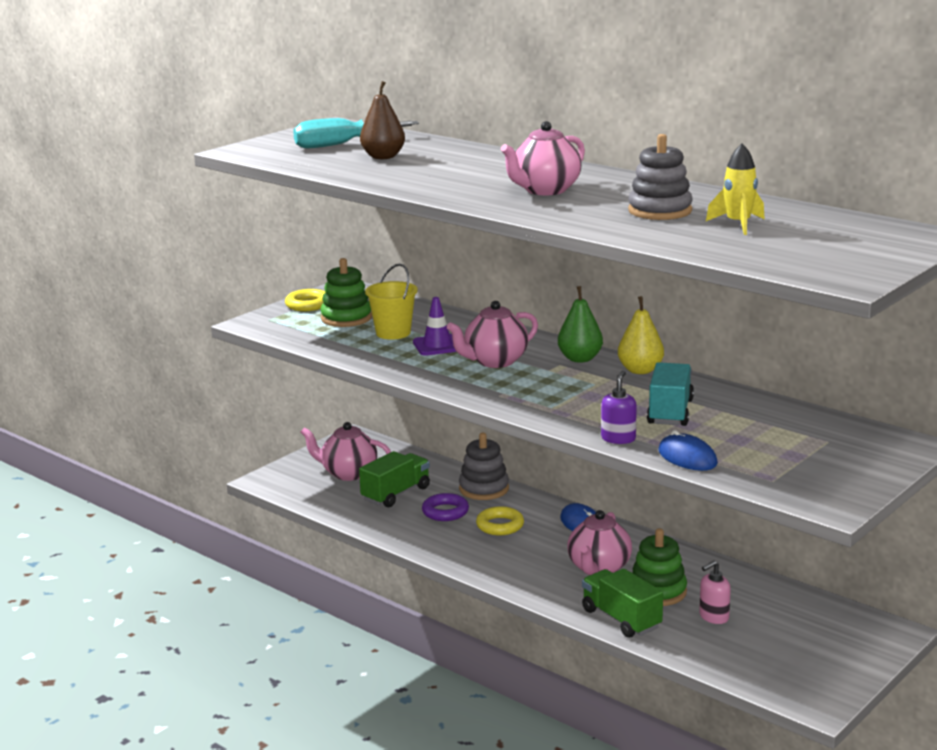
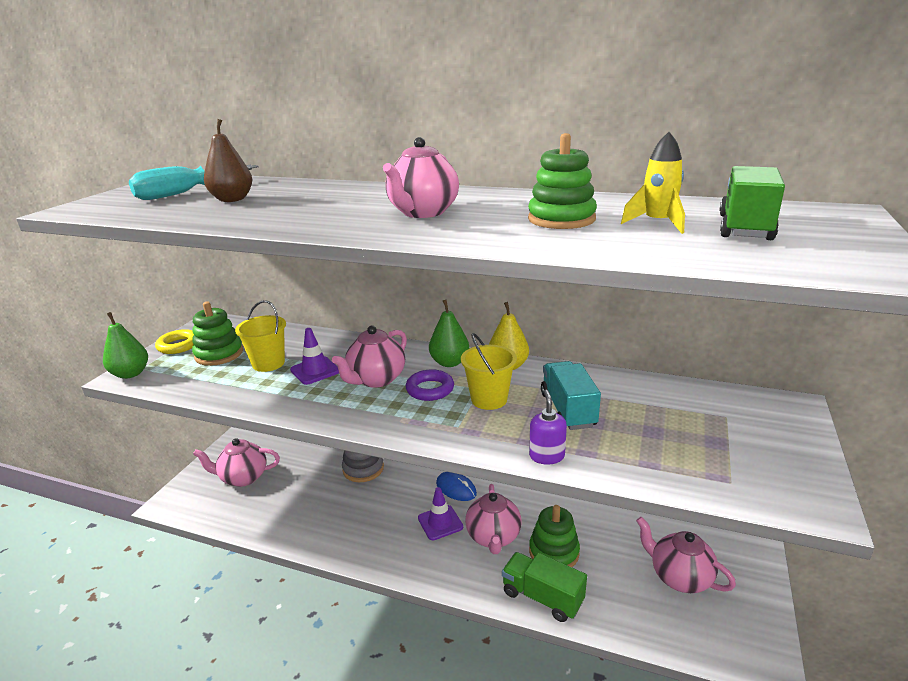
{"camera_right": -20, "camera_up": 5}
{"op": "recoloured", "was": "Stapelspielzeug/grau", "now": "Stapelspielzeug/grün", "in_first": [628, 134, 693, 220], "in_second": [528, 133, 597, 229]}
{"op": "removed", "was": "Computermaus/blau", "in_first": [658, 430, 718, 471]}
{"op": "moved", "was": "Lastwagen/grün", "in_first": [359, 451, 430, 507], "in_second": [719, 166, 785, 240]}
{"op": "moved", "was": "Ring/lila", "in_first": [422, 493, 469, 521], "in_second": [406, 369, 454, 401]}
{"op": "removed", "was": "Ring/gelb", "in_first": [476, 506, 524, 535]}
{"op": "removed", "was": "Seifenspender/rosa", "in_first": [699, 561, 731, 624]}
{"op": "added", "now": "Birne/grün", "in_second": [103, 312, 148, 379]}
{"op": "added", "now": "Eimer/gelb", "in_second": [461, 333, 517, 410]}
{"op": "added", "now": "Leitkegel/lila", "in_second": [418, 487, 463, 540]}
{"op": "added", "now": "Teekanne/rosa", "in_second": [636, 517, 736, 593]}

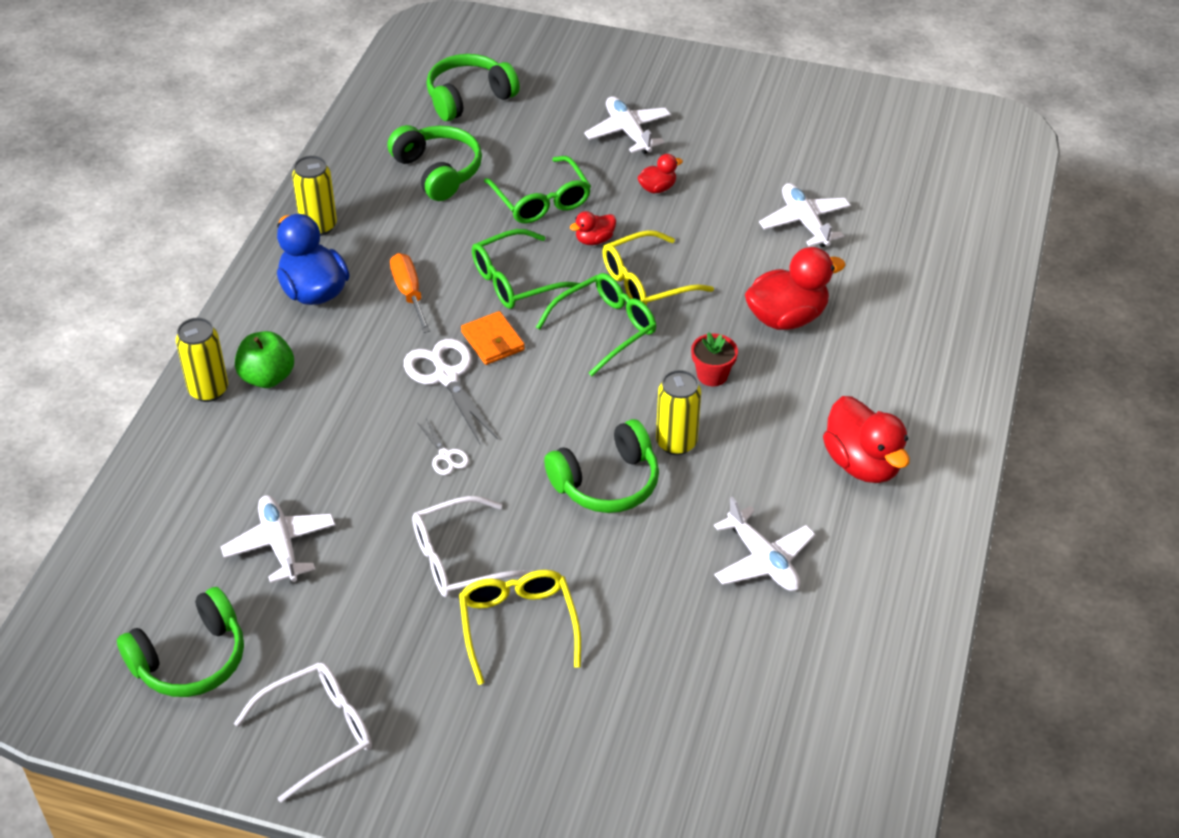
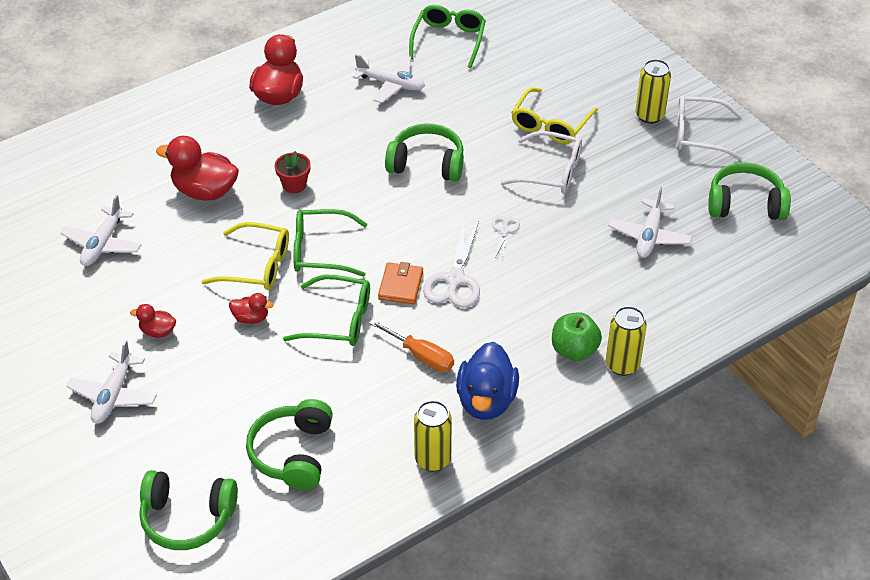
{"camera_right": -140, "camera_up": 0}
{"op": "moved", "was": "Brille/grün", "in_first": [484, 156, 591, 224], "in_second": [409, 5, 486, 68]}
{"op": "turned", "was": "Schraubenzieher/orange", "in_first": [390, 253, 431, 333], "in_second": [369, 319, 454, 372], "clockwise": -75}
{"op": "moved", "was": "Dose/gelb", "in_first": [656, 370, 701, 455], "in_second": [636, 59, 671, 124]}
{"op": "turned", "was": "Flugzeug/weiß", "in_first": [714, 497, 815, 591], "in_second": [353, 54, 425, 103], "clockwise": 105}

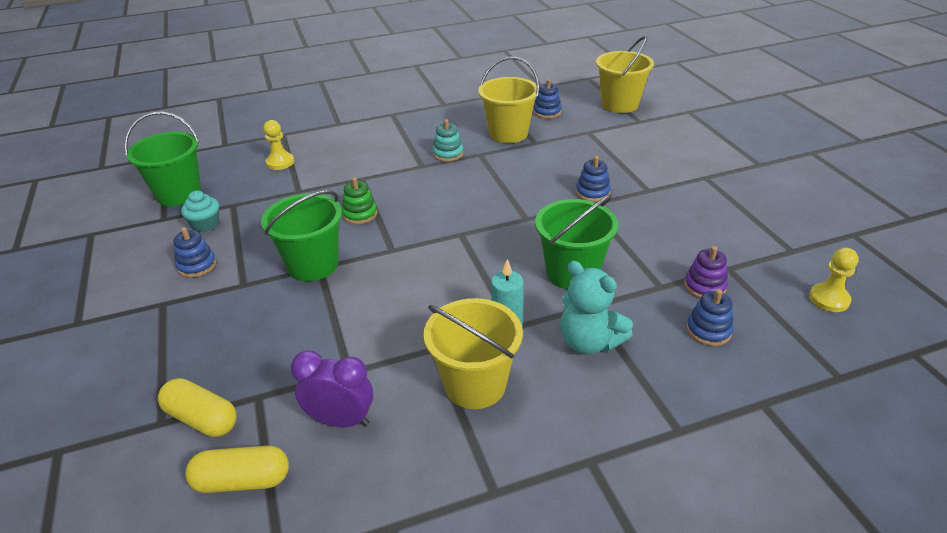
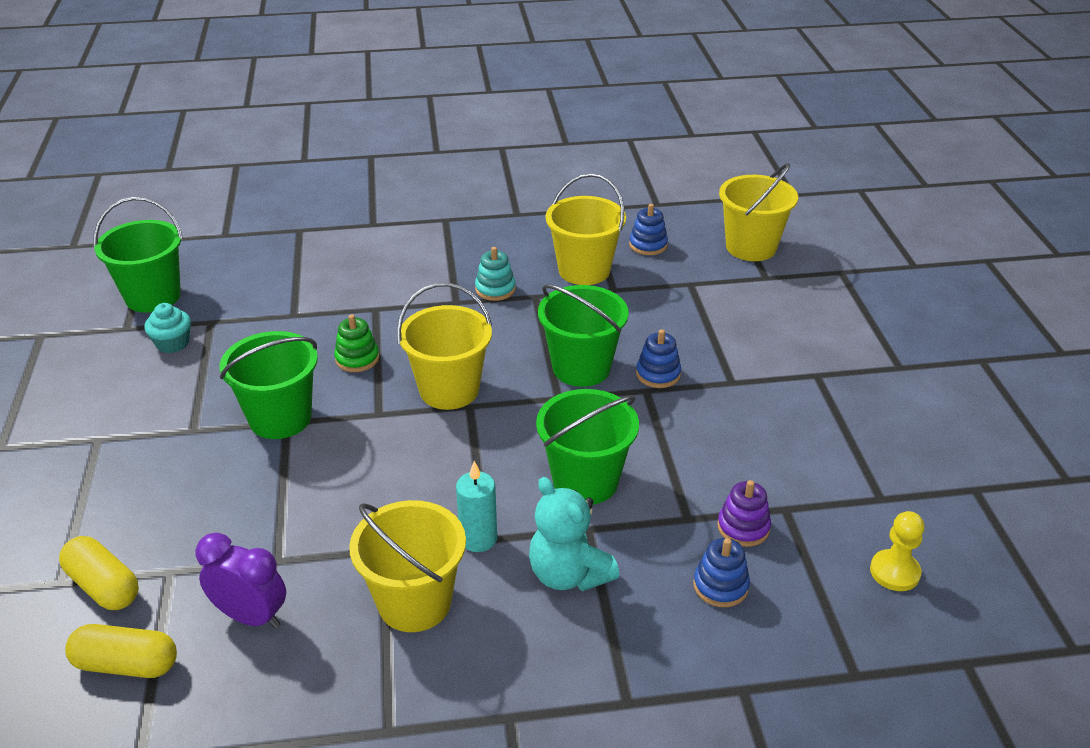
{"camera_right": 10, "camera_up": 0}
{"op": "removed", "was": "Bauer/gelb", "in_first": [263, 120, 294, 170]}
{"op": "removed", "was": "Stapelspielzeug/blau", "in_first": [173, 227, 217, 278]}
{"op": "added", "now": "Eimer/gelb", "in_second": [397, 283, 492, 410]}
{"op": "added", "now": "Eimer/grün", "in_second": [538, 284, 629, 387]}

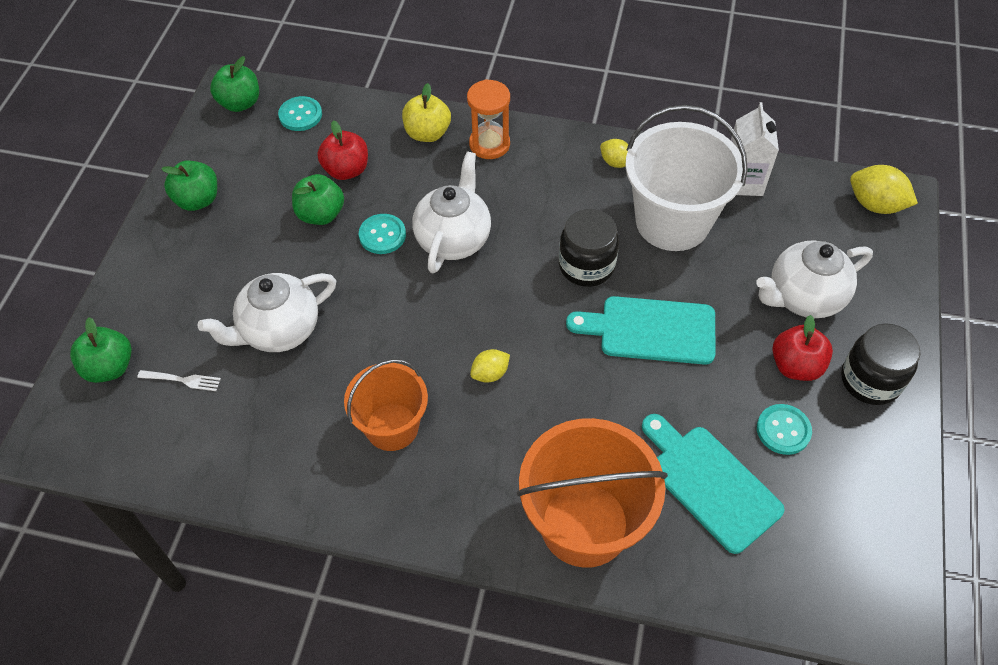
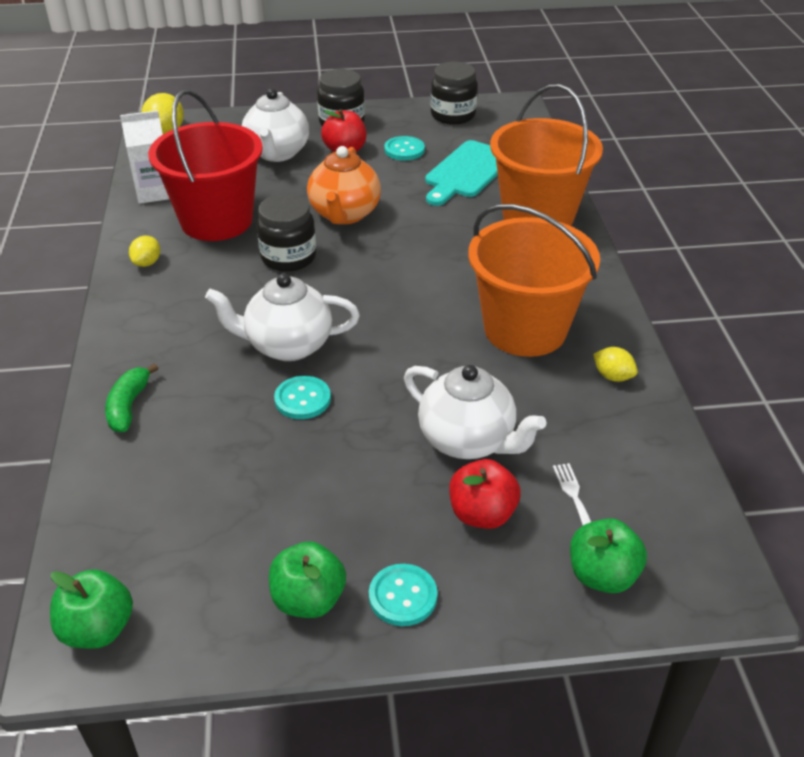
{"camera_right": -110, "camera_up": -15}
{"op": "removed", "was": "Sanduhr/orange", "in_first": [467, 79, 510, 159]}
{"op": "replaced", "was": "Apfel/gelb", "now": "Banane/grün", "in_first": [402, 83, 451, 142], "in_second": [105, 363, 158, 432]}
{"op": "moved", "was": "Knopf/türkis", "in_first": [278, 96, 322, 131], "in_second": [369, 564, 437, 626]}
{"op": "recoloured", "was": "Eimer/weiß", "now": "Eimer/rot", "in_first": [625, 105, 748, 251], "in_second": [148, 90, 263, 241]}
{"op": "moved", "was": "Apfel/rot", "in_first": [317, 121, 368, 180], "in_second": [449, 459, 521, 529]}
{"op": "removed", "was": "Apfel/grün", "in_first": [292, 174, 344, 225]}
{"op": "turned", "was": "Teekanne/weiß", "in_first": [756, 240, 873, 318], "in_second": [242, 88, 309, 162], "clockwise": 45}
{"op": "replaced", "was": "Schneidebrett/türkis", "now": "Teekanne/orange", "in_first": [566, 296, 715, 365], "in_second": [307, 146, 381, 224]}
{"op": "moved", "was": "Zitrone/gelb", "in_first": [470, 349, 510, 383], "in_second": [593, 347, 638, 382]}
{"op": "resized", "was": "Eimer/orange", "in_first": [344, 359, 428, 451], "in_second": [468, 204, 600, 357], "ratio": 1.59}
{"op": "added", "now": "Einmachglas/schwarz", "in_second": [431, 62, 477, 125]}

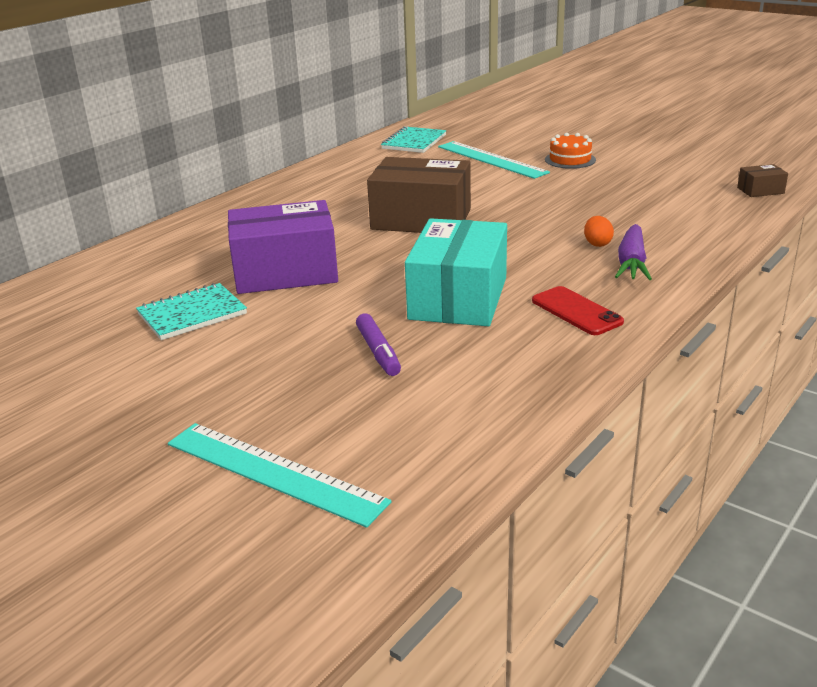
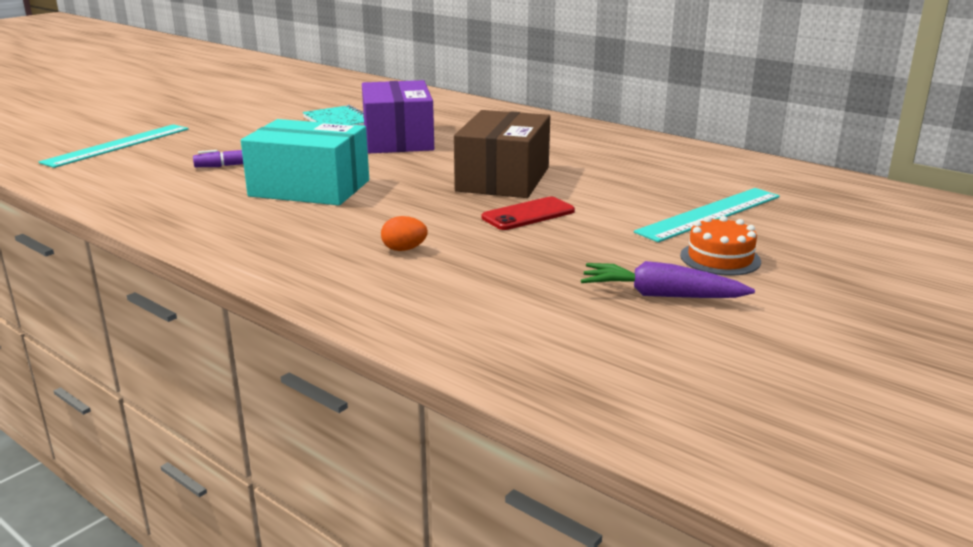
{"camera_right": 90, "camera_up": -5}
{"op": "removed", "was": "Notizbuch/türkis", "in_first": [381, 126, 446, 153]}
{"op": "removed", "was": "Schachtel/braun", "in_first": [737, 164, 788, 197]}
{"op": "moved", "was": "Karotte/lila", "in_first": [615, 224, 652, 280], "in_second": [581, 261, 755, 298]}
{"op": "moved", "was": "Handy/rot", "in_first": [532, 286, 624, 335], "in_second": [482, 197, 575, 230]}

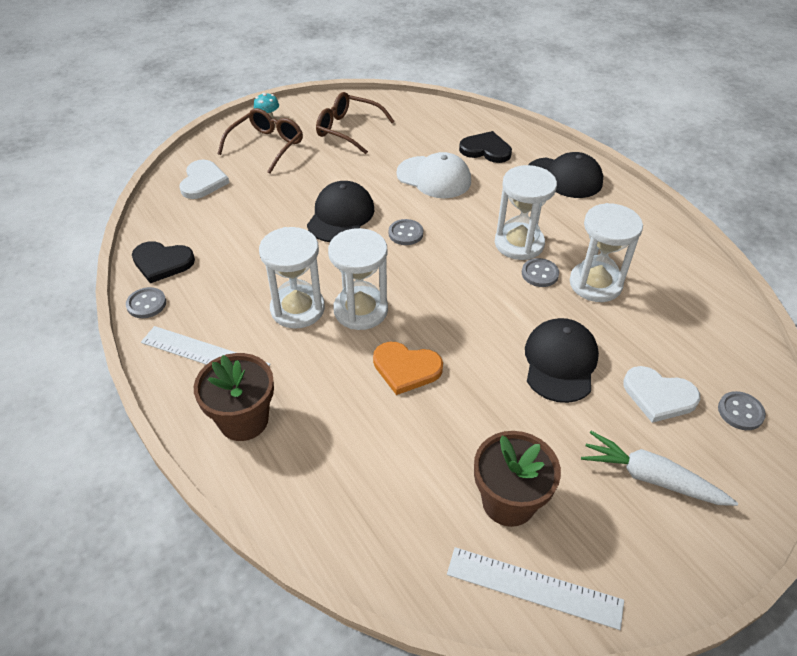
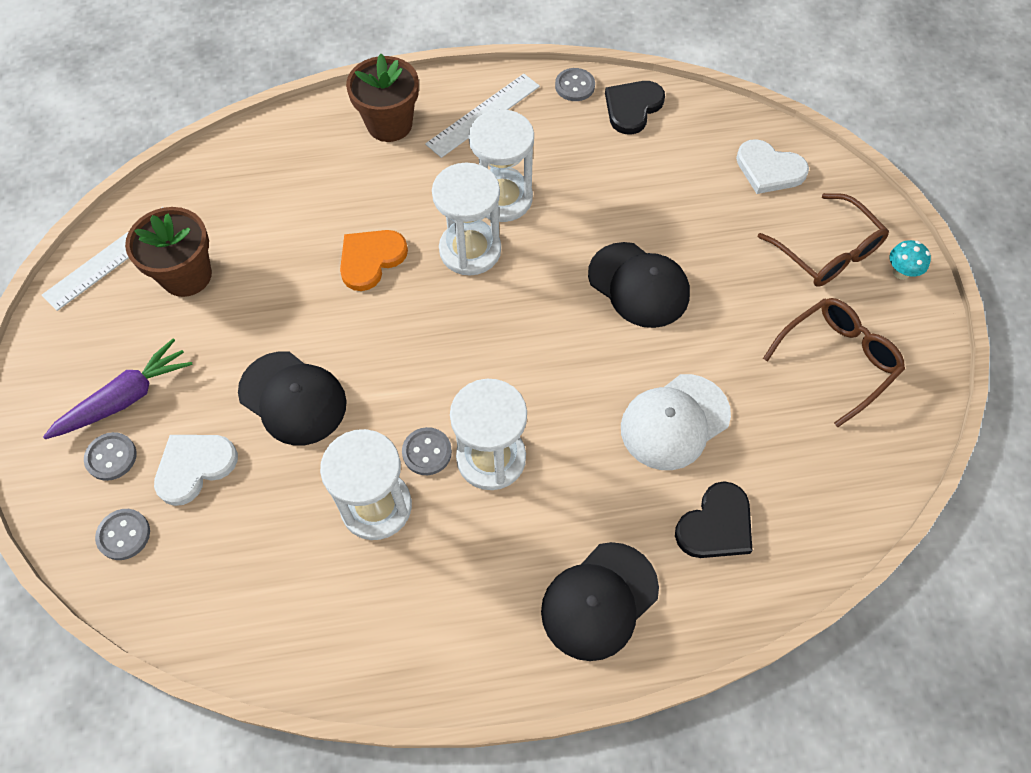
{"camera_right": 115, "camera_up": 15}
{"op": "moved", "was": "Knopf/grau", "in_first": [389, 219, 423, 245], "in_second": [84, 432, 137, 481]}
{"op": "recoloured", "was": "Karotte/weiß", "now": "Karotte/lila", "in_first": [581, 431, 738, 506], "in_second": [43, 338, 193, 439]}

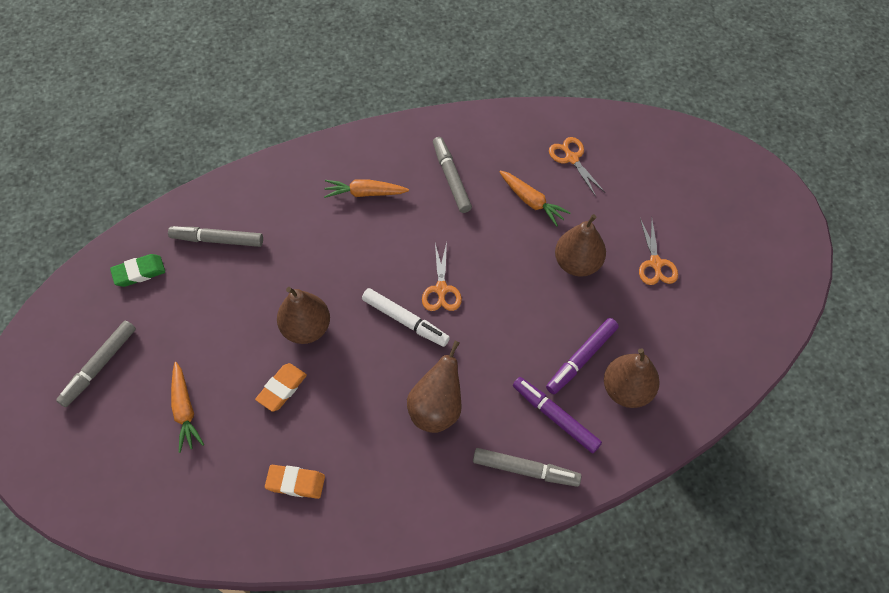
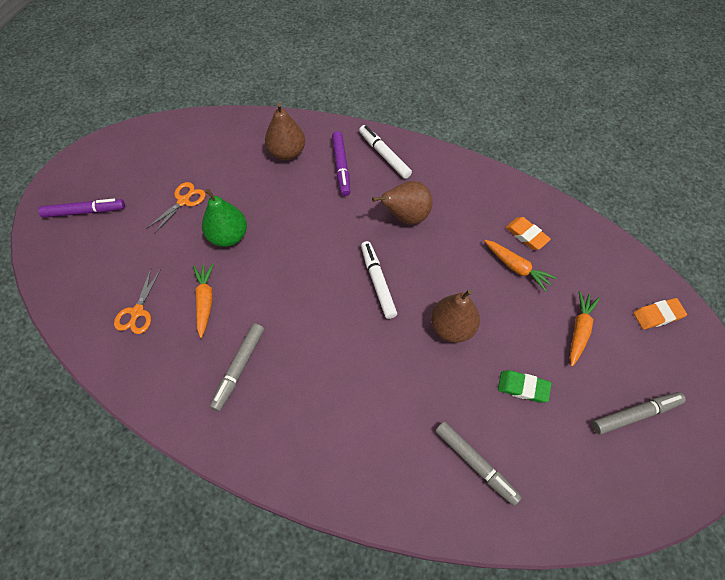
{"camera_right": -140, "camera_up": 0}
{"op": "moved", "was": "Karotte/orange", "in_first": [324, 179, 409, 198], "in_second": [484, 240, 557, 292]}
{"op": "recoloured", "was": "Birne/braun", "now": "Birne/grün", "in_first": [555, 214, 606, 277], "in_second": [202, 189, 247, 247]}
{"op": "removed", "was": "Schere/orange", "in_first": [422, 242, 462, 311]}
{"op": "moved", "was": "Radiergummi/grün", "in_first": [110, 254, 165, 287], "in_second": [498, 370, 551, 403]}
{"op": "moved", "was": "Filzstift/lila", "in_first": [546, 318, 619, 394], "in_second": [38, 199, 125, 218]}
{"op": "moved", "was": "Radiergummi/orange", "in_first": [255, 363, 307, 412], "in_second": [633, 298, 687, 329]}
{"op": "recoloured", "was": "Filzstift/grau", "now": "Filzstift/weiß", "in_first": [473, 448, 582, 487], "in_second": [359, 125, 412, 179]}

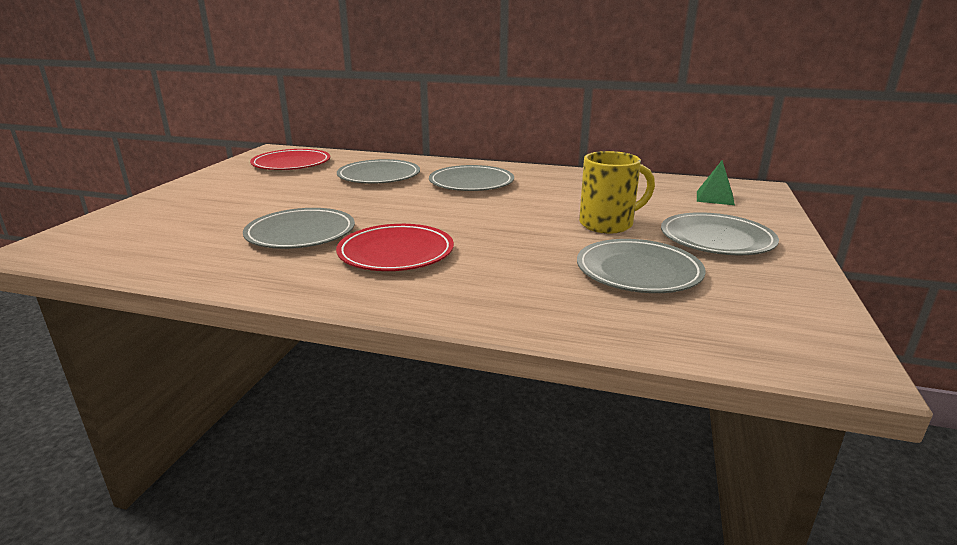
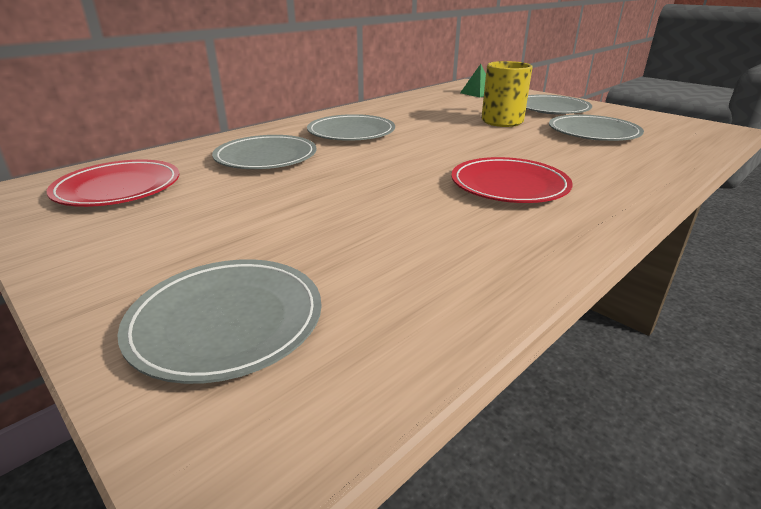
{"camera_right": -60, "camera_up": 5}
{"op": "moved", "was": "Teller/grau", "in_first": [243, 208, 355, 249], "in_second": [117, 259, 322, 384]}

